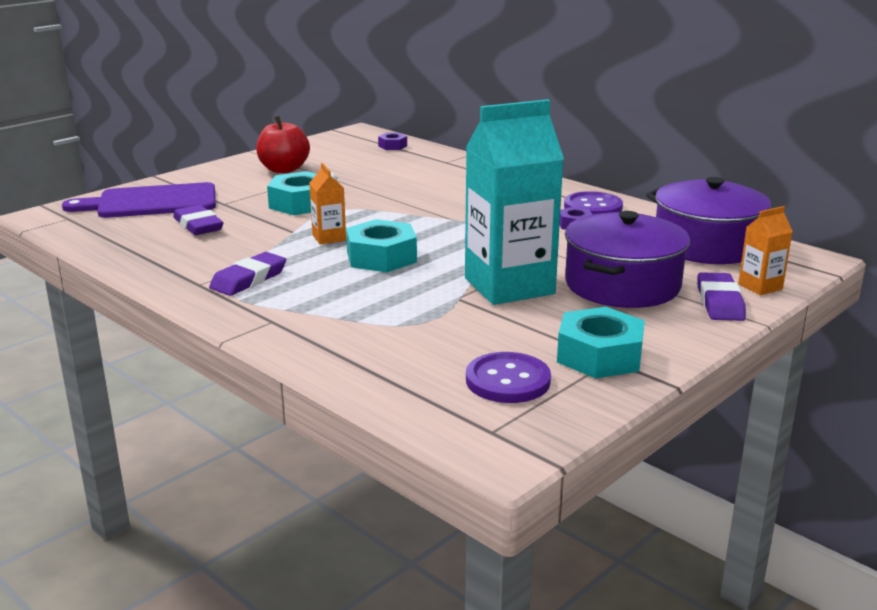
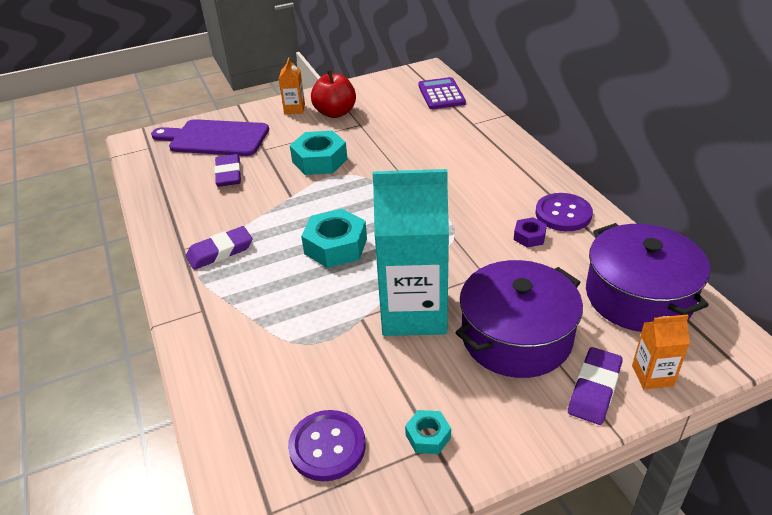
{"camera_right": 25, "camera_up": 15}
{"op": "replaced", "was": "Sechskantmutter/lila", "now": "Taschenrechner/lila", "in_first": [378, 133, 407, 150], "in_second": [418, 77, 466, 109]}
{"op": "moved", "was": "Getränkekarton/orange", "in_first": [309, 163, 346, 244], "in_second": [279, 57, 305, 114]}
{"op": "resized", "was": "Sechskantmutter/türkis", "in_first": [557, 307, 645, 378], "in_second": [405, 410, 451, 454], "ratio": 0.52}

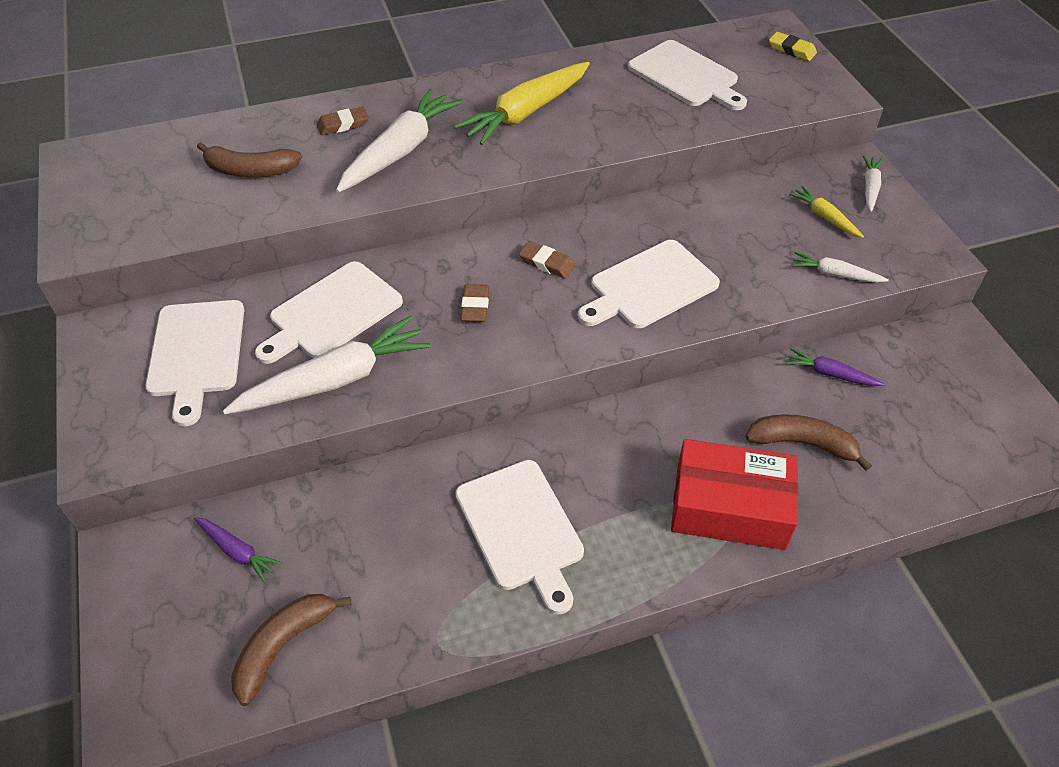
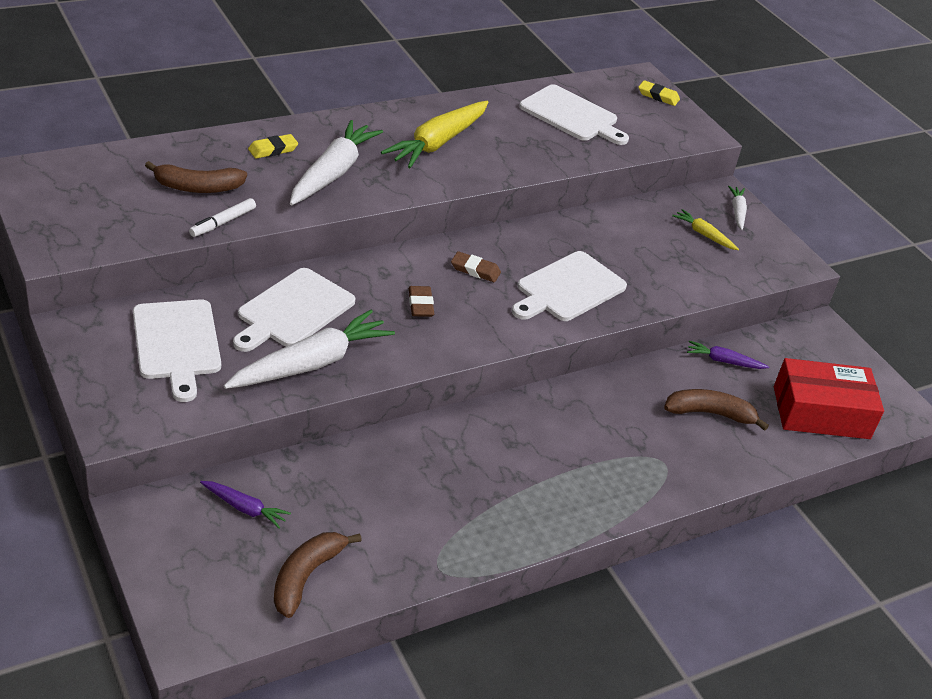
{"camera_right": -15, "camera_up": -10}
{"op": "recoloured", "was": "Radiergummi/braun", "now": "Radiergummi/gelb", "in_first": [316, 107, 369, 136], "in_second": [248, 134, 298, 159]}
{"op": "removed", "was": "Karotte/weiß", "in_first": [792, 252, 889, 283]}
{"op": "moved", "was": "Schachtel/rot", "in_first": [671, 439, 799, 550], "in_second": [774, 358, 884, 439]}
{"op": "removed", "was": "Schneidebrett/weiß", "in_first": [456, 460, 584, 614]}
{"op": "added", "now": "Filzstift/weiß", "in_second": [189, 198, 256, 237]}

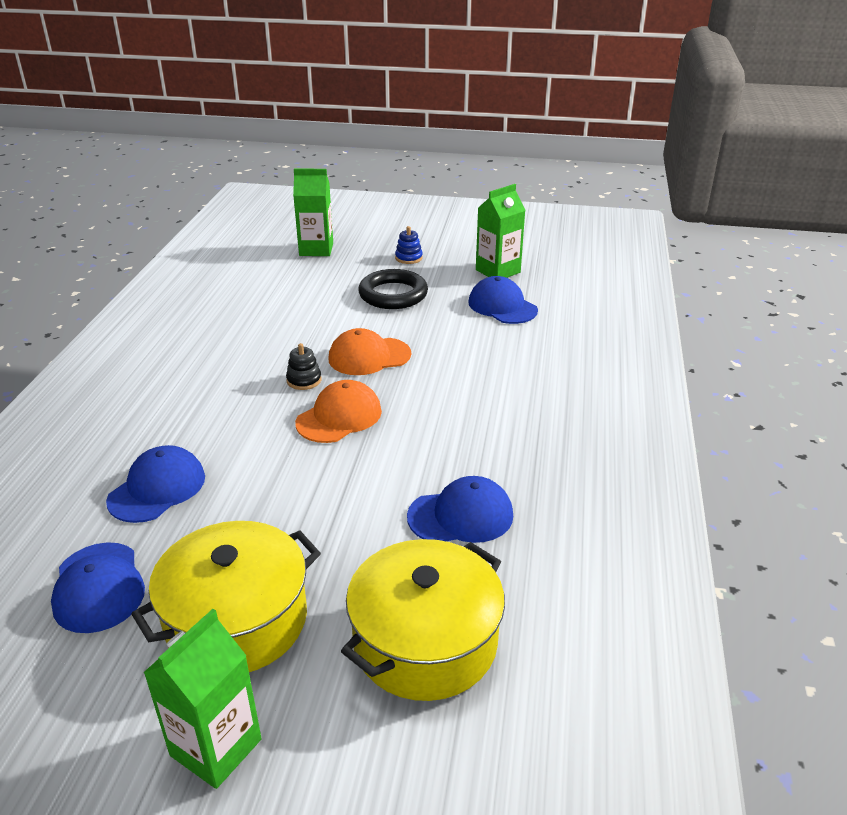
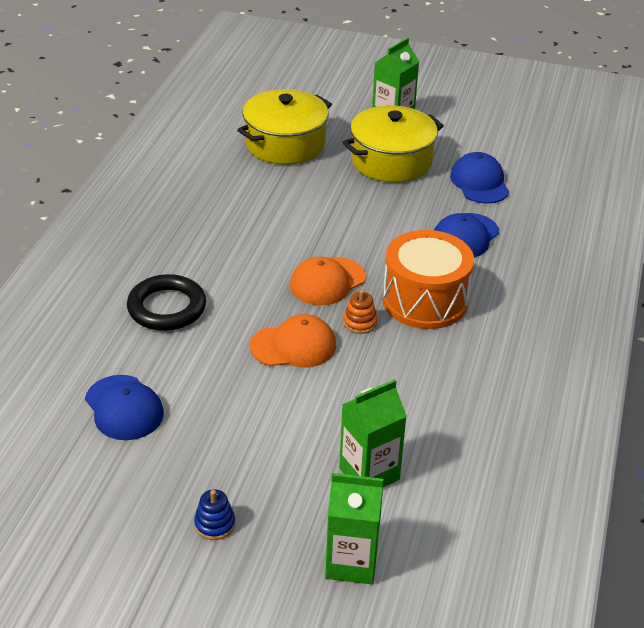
{"camera_right": -175, "camera_up": 5}
{"op": "moved", "was": "Getränkekarton/grün", "in_first": [476, 184, 526, 278], "in_second": [339, 379, 407, 487]}
{"op": "moved", "was": "Ring/schwarz", "in_first": [358, 269, 428, 309], "in_second": [127, 274, 206, 331]}
{"op": "recoloured", "was": "Stapelspielzeug/schwarz", "now": "Stapelspielzeug/orange", "in_first": [286, 343, 321, 390], "in_second": [343, 290, 377, 334]}
{"op": "removed", "was": "Kappe/blau", "in_first": [407, 476, 513, 543]}
{"op": "added", "now": "Trommel/orange", "in_second": [383, 230, 474, 329]}

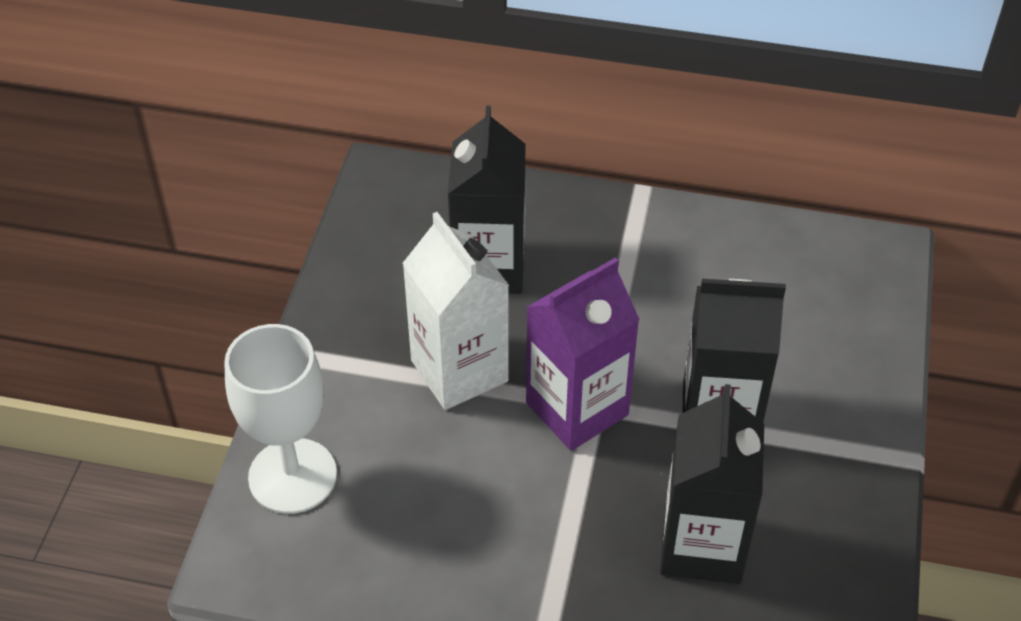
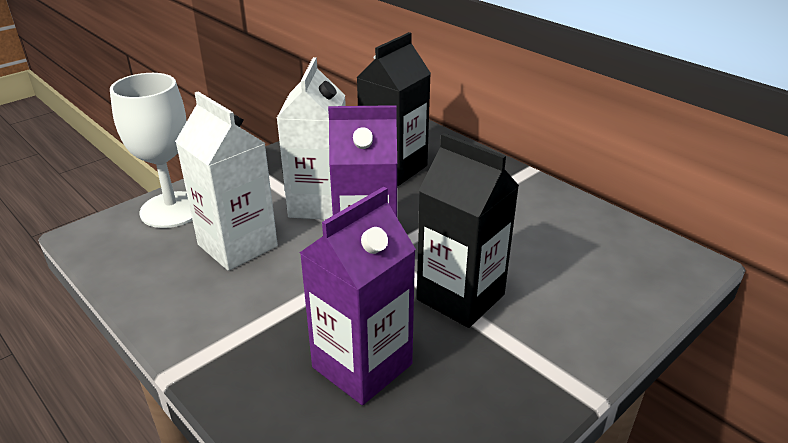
{"camera_right": 35, "camera_up": -15}
{"op": "recoloured", "was": "Getränkekarton/schwarz", "now": "Getränkekarton/lila", "in_first": [660, 384, 764, 584], "in_second": [300, 187, 416, 405]}
{"op": "added", "now": "Getränkekarton/weiß", "in_second": [175, 91, 278, 271]}

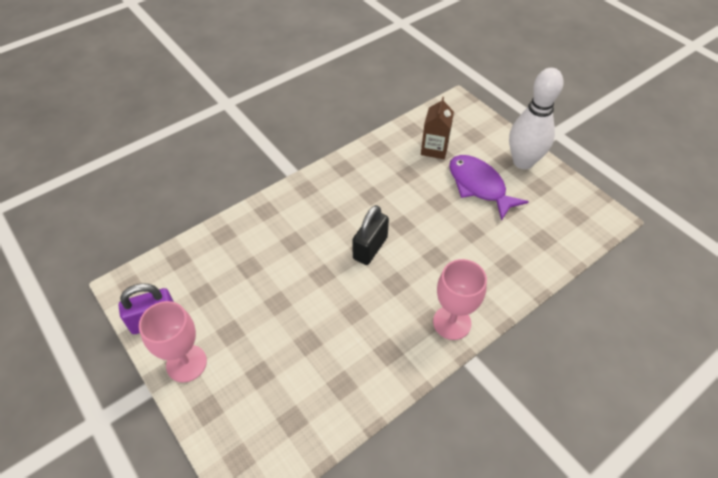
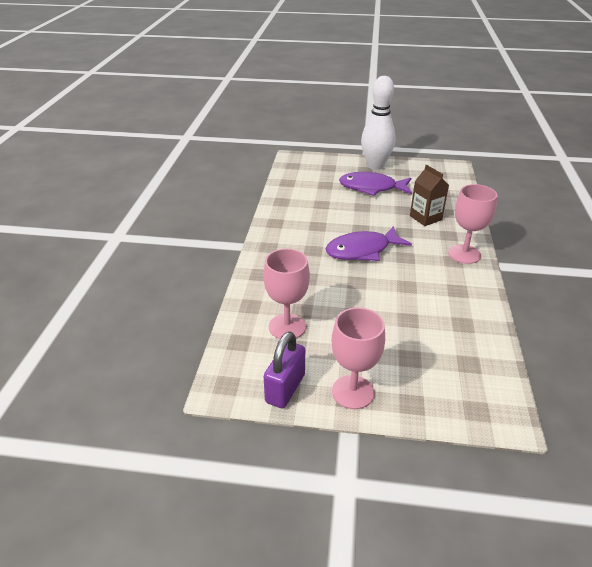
{"camera_right": -45, "camera_up": -15}
{"op": "moved", "was": "Getränkekarton/braun", "in_first": [421, 97, 454, 159], "in_second": [410, 165, 449, 226]}
{"op": "replaced", "was": "Vorhängeschloss/schwarz", "now": "Fisch/lila", "in_first": [352, 205, 389, 265], "in_second": [326, 226, 412, 261]}
{"op": "added", "now": "Kelch/rosa", "in_second": [263, 249, 310, 339]}

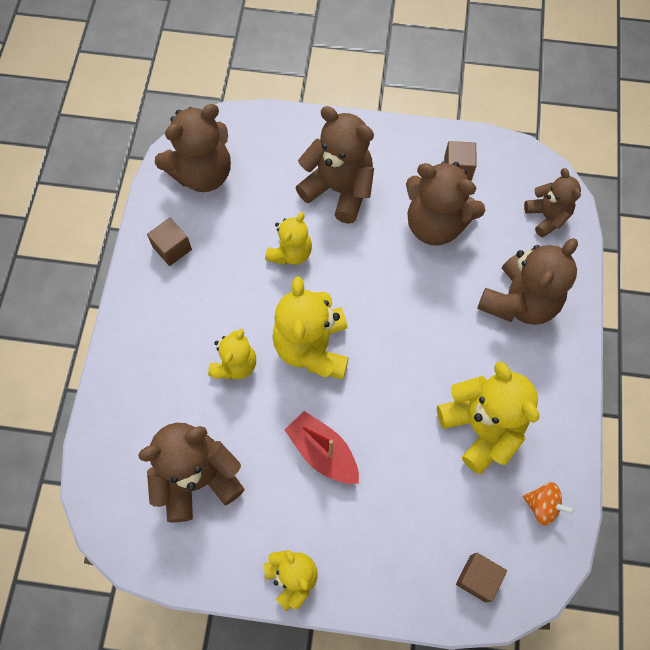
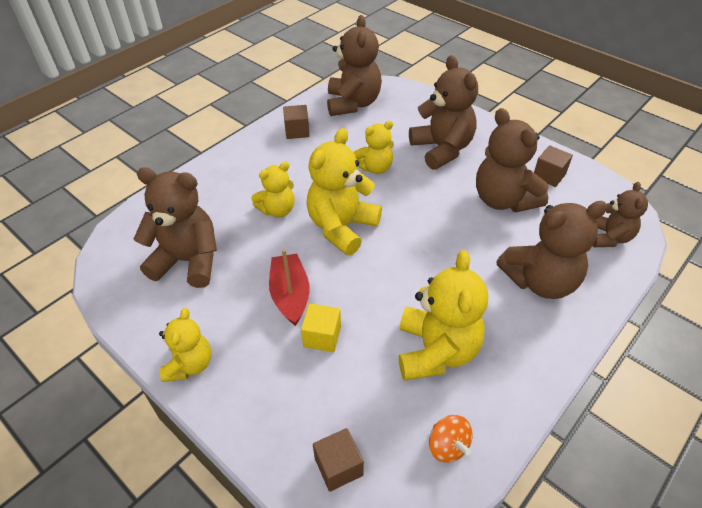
{"camera_right": 35, "camera_up": -20}
{"op": "turned", "was": "Teddybär/braun", "in_first": [155, 104, 231, 192], "in_second": [327, 15, 382, 116], "clockwise": -90}
{"op": "added", "now": "Kubus/gelb", "in_second": [301, 303, 341, 352]}

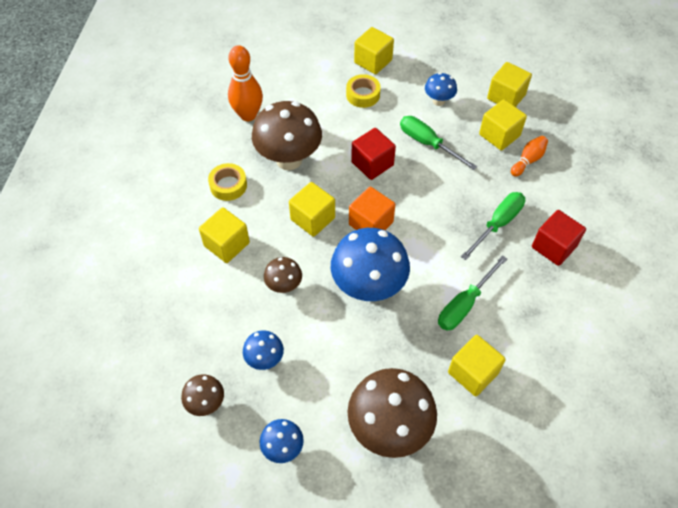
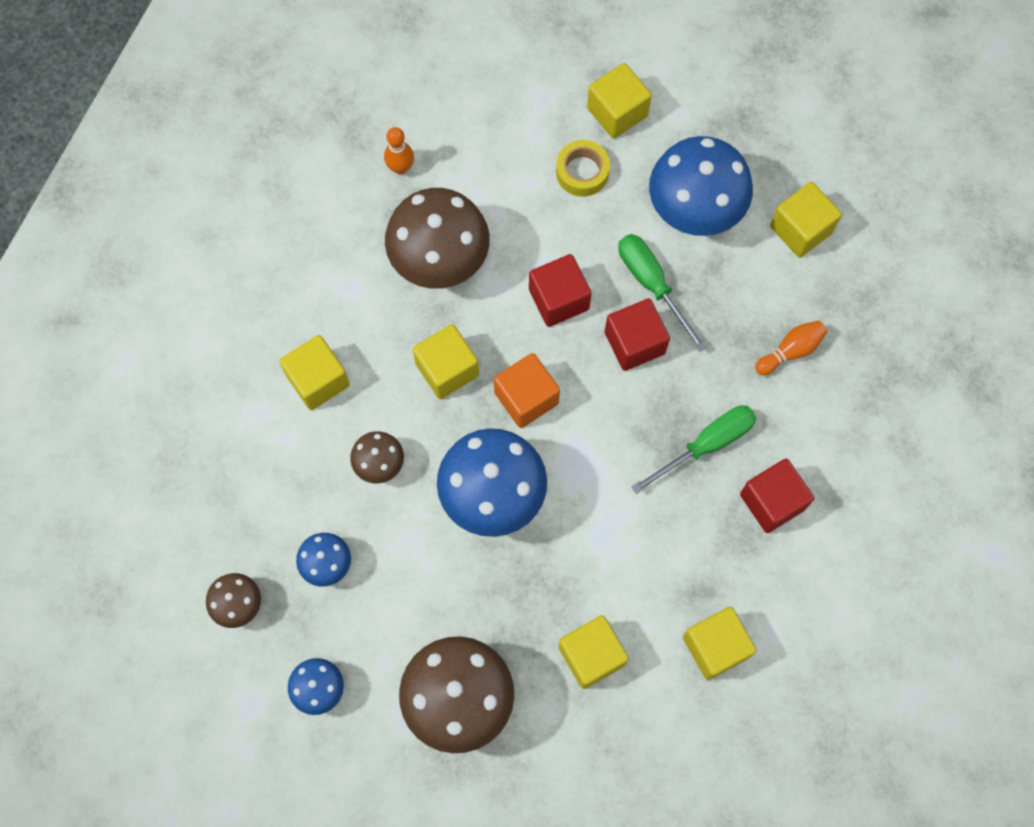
{"camera_right": 15, "camera_up": 15}
{"op": "resized", "was": "Bowlingkegel/orange", "in_first": [228, 45, 263, 121], "in_second": [384, 127, 414, 174], "ratio": 0.57}
{"op": "resized", "was": "Pilz/blau", "in_first": [425, 73, 457, 106], "in_second": [649, 136, 753, 236], "ratio": 2.01}
{"op": "moved", "was": "Kubus/gelb", "in_first": [479, 99, 527, 150], "in_second": [683, 607, 757, 680]}
{"op": "removed", "was": "Klebeband/gelb", "in_first": [208, 163, 247, 201]}
{"op": "removed", "was": "Schraubenzieher/grün", "in_first": [438, 255, 507, 331]}
{"op": "added", "now": "Kubus/rot", "in_second": [605, 298, 670, 371]}

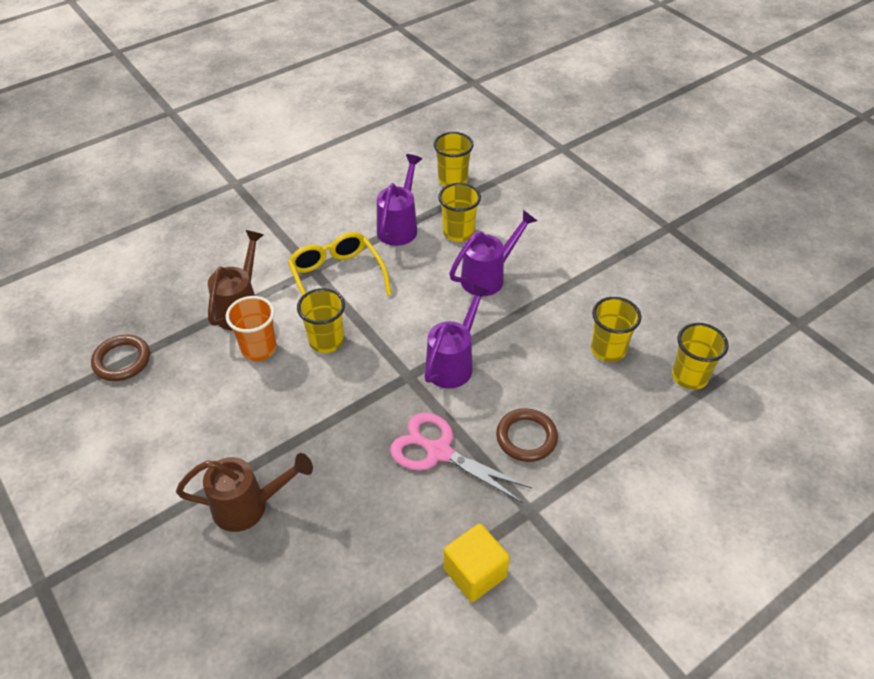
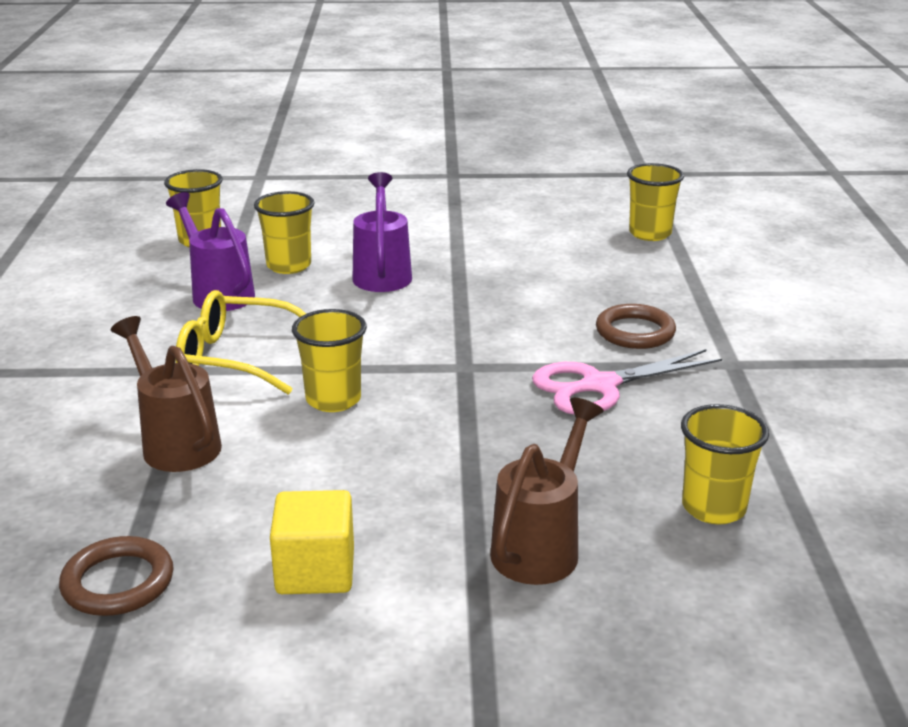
{"camera_right": -55, "camera_up": -20}
{"op": "removed", "was": "Gießkanne/lila", "in_first": [424, 284, 490, 388]}
{"op": "removed", "was": "Becher/orange", "in_first": [226, 296, 277, 361]}
{"op": "moved", "was": "Becher/gelb", "in_first": [591, 297, 641, 362], "in_second": [681, 404, 769, 524]}
{"op": "moved", "was": "Kubus/gelb", "in_first": [444, 524, 510, 602], "in_second": [270, 490, 354, 594]}

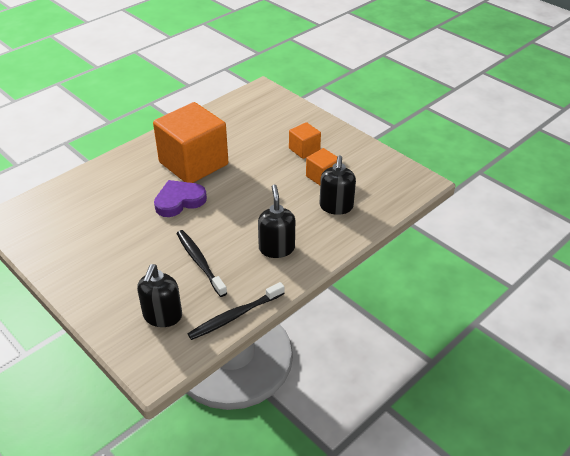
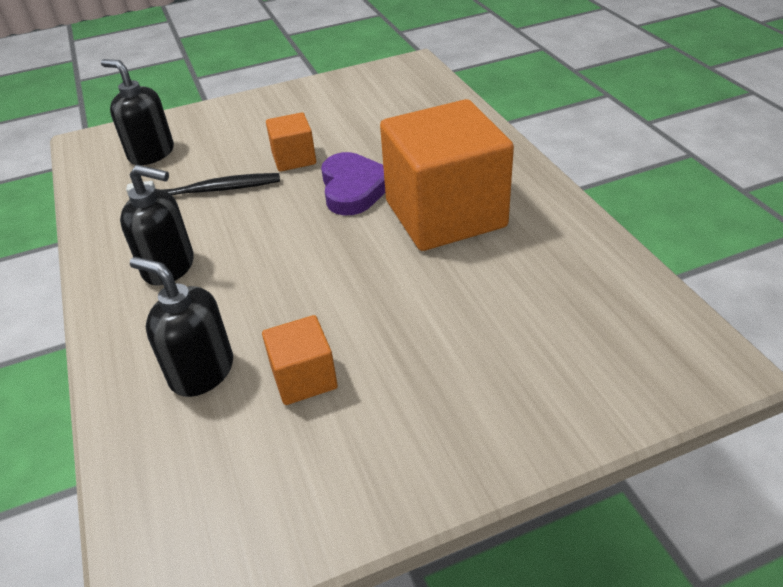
{"camera_right": 115, "camera_up": 0}
{"op": "moved", "was": "Kubus/orange", "in_first": [289, 122, 321, 159], "in_second": [266, 112, 316, 172]}
{"op": "removed", "was": "Zahnbürste/schwarz", "in_first": [188, 282, 285, 340]}

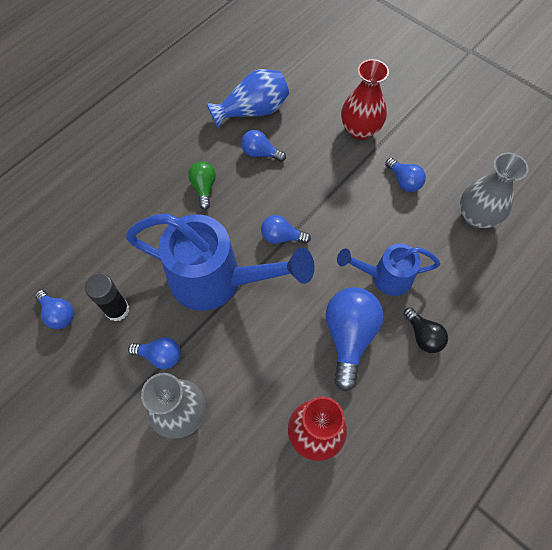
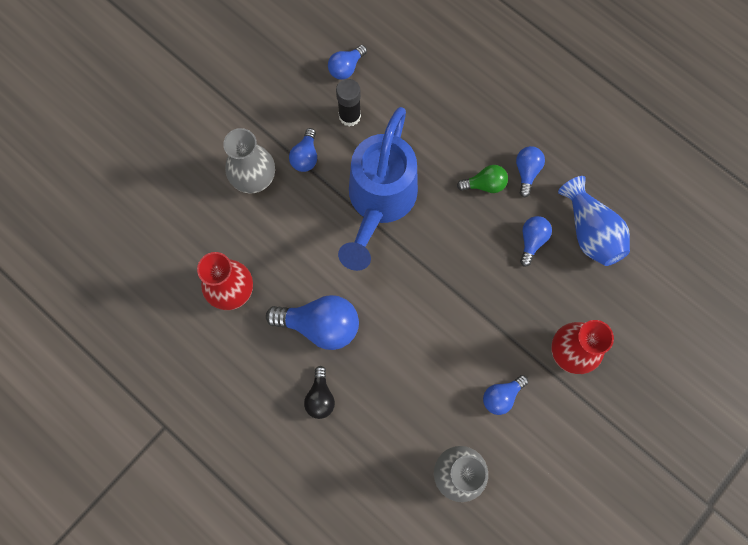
{"camera_right": 90, "camera_up": 10}
{"op": "moved", "was": "Glühbirne/blau", "in_first": [261, 215, 311, 244], "in_second": [516, 146, 545, 197]}
{"op": "removed", "was": "Gießkanne/blau", "in_first": [337, 243, 441, 296]}
{"op": "turned", "was": "Glühbirne/schwarz", "in_first": [404, 307, 448, 353], "in_second": [304, 366, 335, 419], "clockwise": -60}

